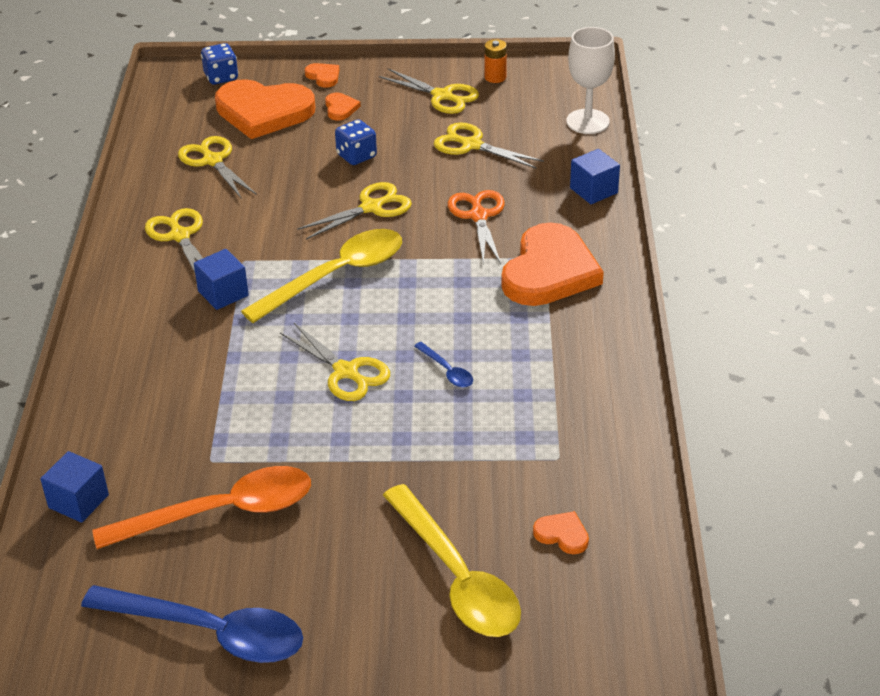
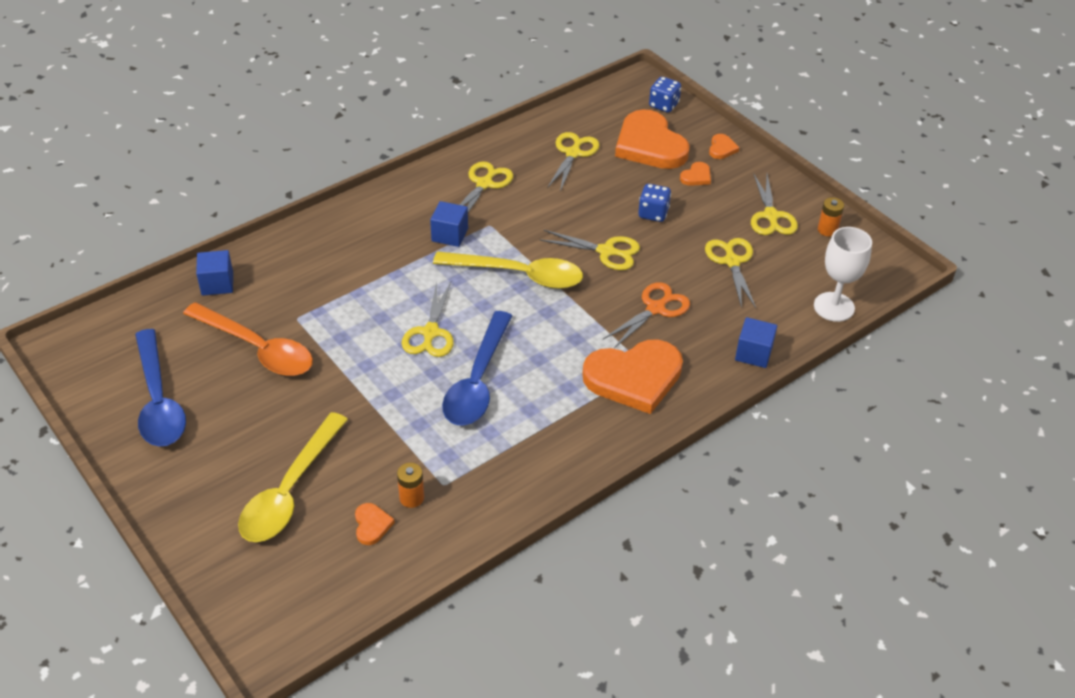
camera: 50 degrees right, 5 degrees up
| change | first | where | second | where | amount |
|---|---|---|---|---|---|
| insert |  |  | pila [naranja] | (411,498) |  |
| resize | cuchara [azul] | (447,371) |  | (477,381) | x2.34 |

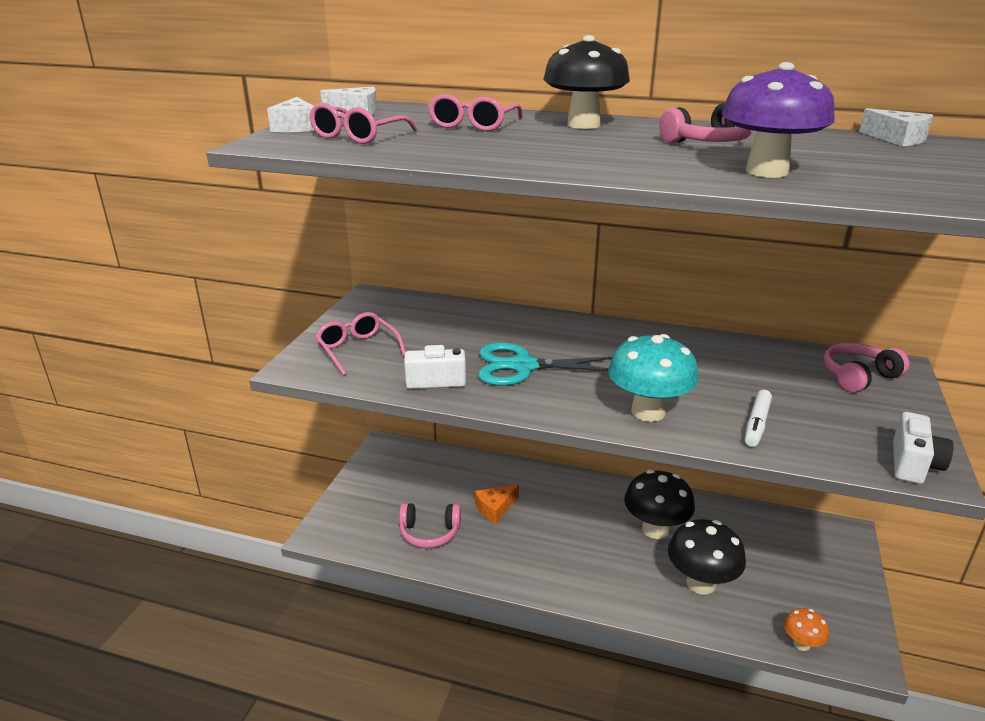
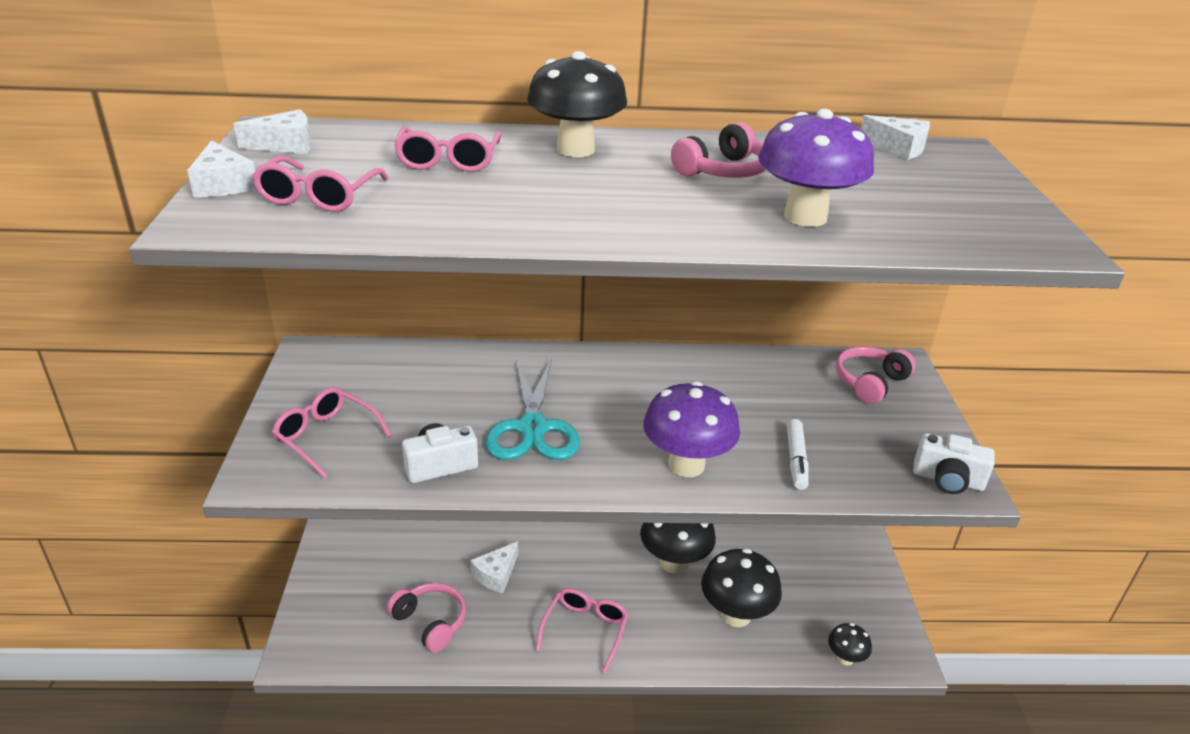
camera: 20 degrees left, 5 degrees up
| change | first | where | second | where | amount |
|---|---|---|---|---|---|
| rotate | auriculares [rosa] | (429,533) |  | (430,622) | 120 degrees counterclockwise |
| recolor | queso [naranja] | (495,508) | queso [blanco] | (496,574) |  |
| rotate | tijeras [turquesa] | (523,366) |  | (533,428) | 75 degrees counterclockwise |
| insert |  |  | gafas [rosa] | (585,630) |  |
| recolor | seta [turquesa] | (648,412) | seta [morado] | (686,465) |  |
| recolor | seta [naranja] | (801,644) | seta [negro] | (845,658) |  |
| rotate | cámara [blanco] | (913,464) |  | (947,480) | 105 degrees clockwise |

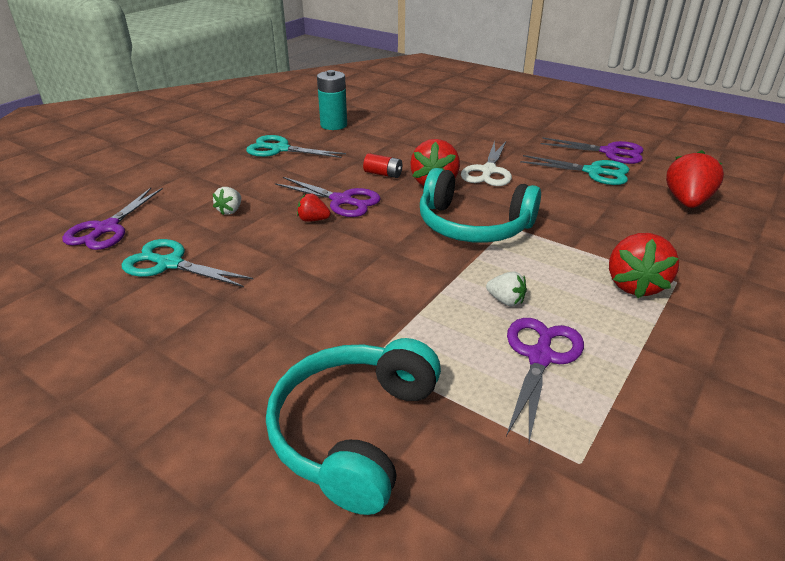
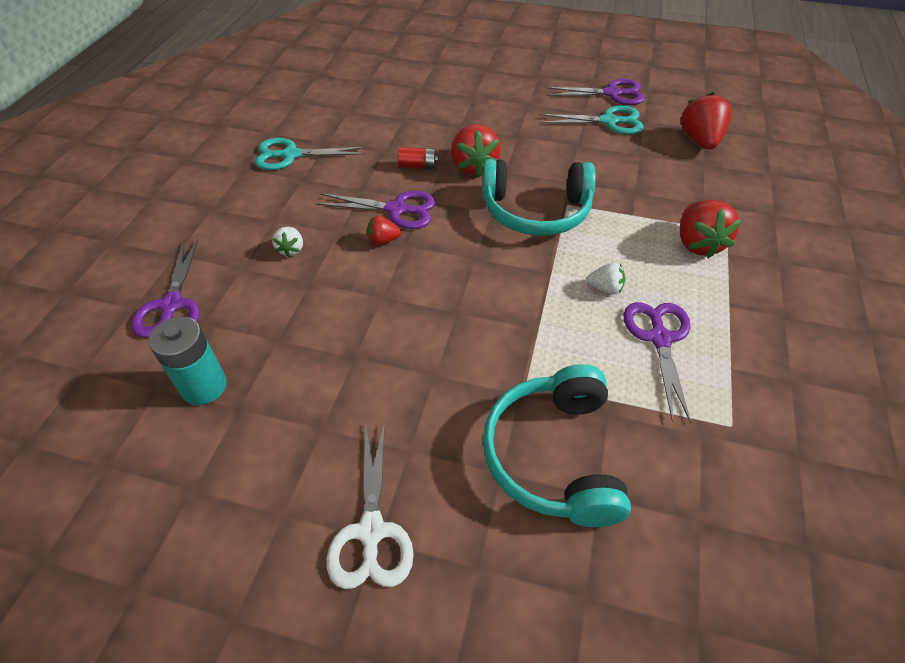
camera: 20 degrees left, 15 degrees up
| change | first | where | second | where | amount |
|---|---|---|---|---|---|
| move | pila [turquesa] | (333,125) |  | (204,386) |  |
| move | tijeras [blanco] | (488,171) |  | (371,531) |  |
| delete | tijeras [turquesa] | (169,264) |  |  |  |

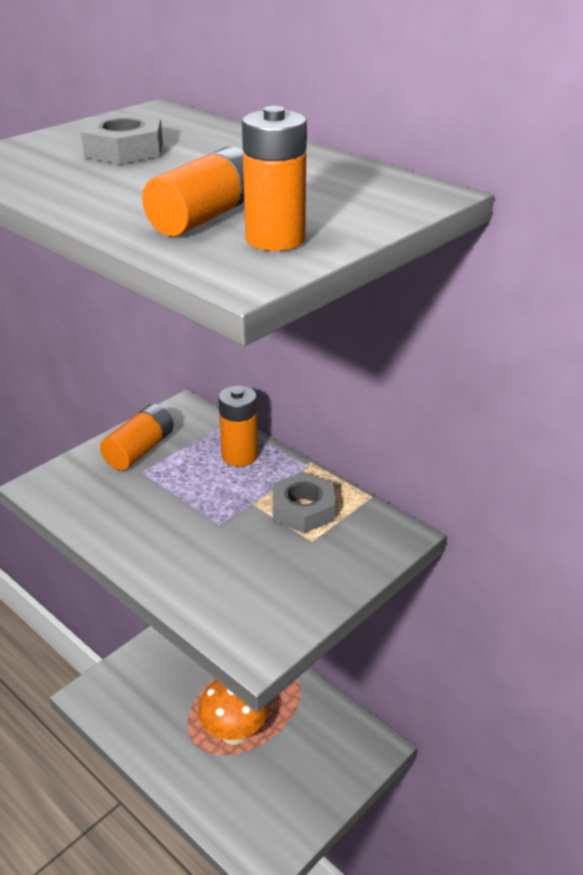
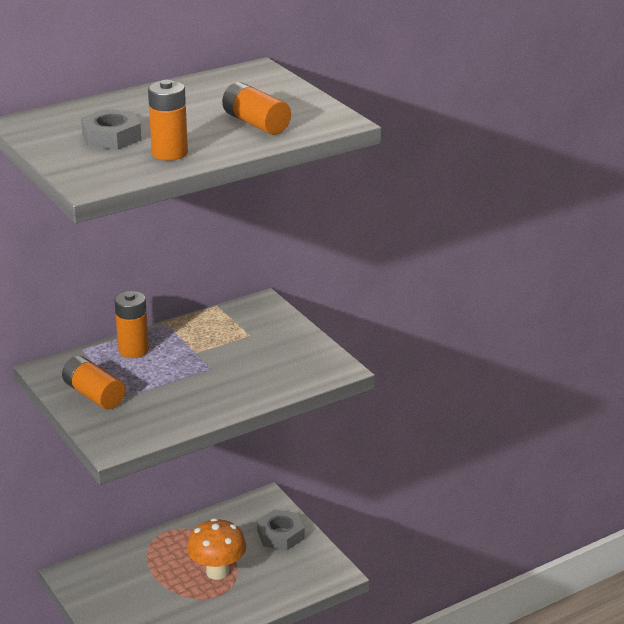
camera: 75 degrees left, 5 degrees down
| change | first | where | second | where | amount |
|---|---|---|---|---|---|
| move | pila [naranja] | (275,239) |  | (169,153) |  |
| move | tuerca [gris] | (303,509) |  | (280,535) |  |

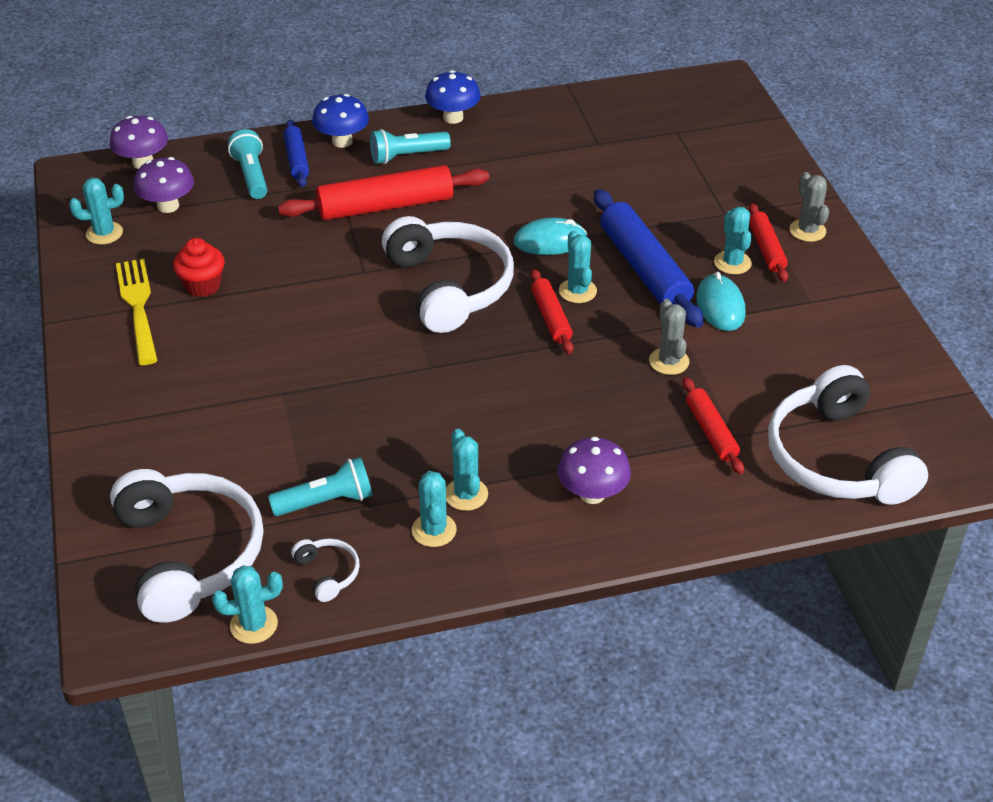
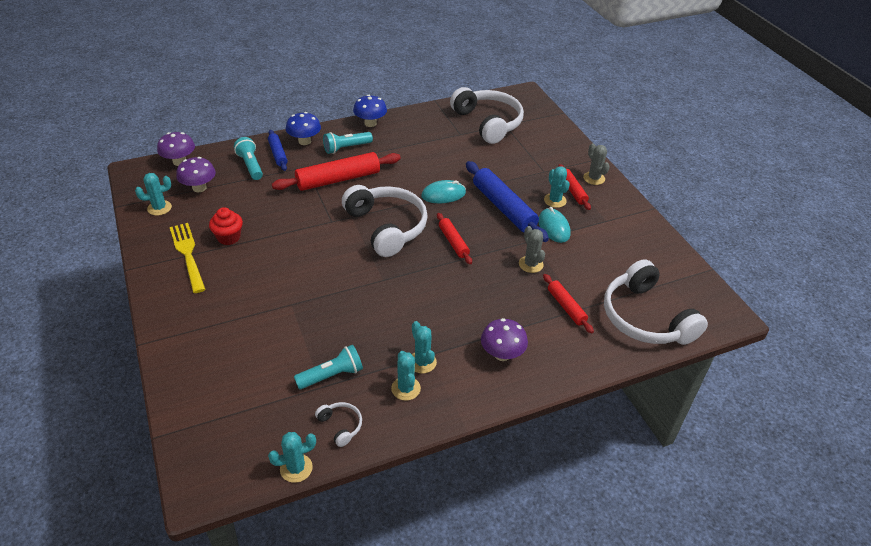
camera: 10 degrees left, 0 degrees up
| change | first | where | second | where | amount |
|---|---|---|---|---|---|
| move | auriculares [blanco] | (189,554) |  | (488,123) |  |
| delete | cactus [turquesa] | (577,291) |  |  |  |

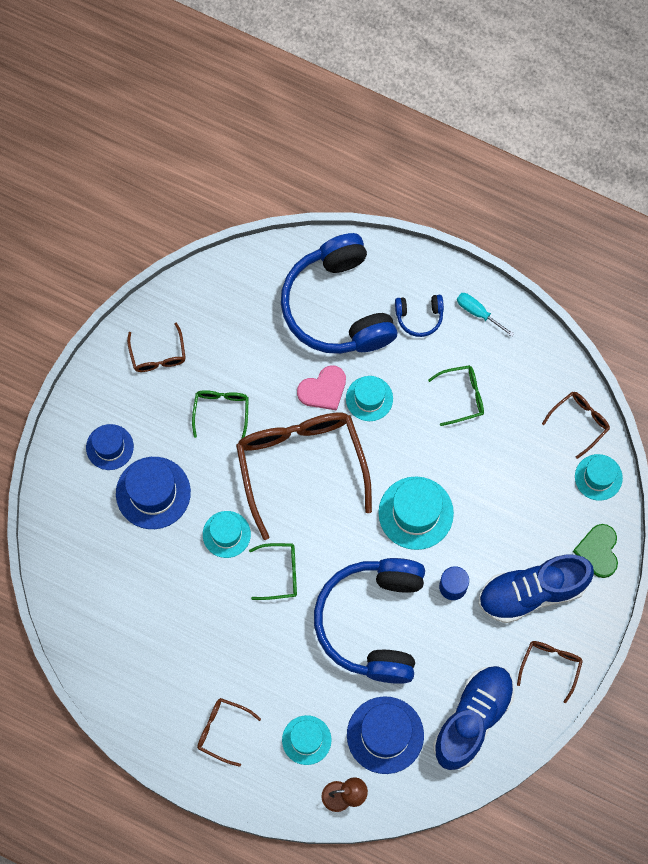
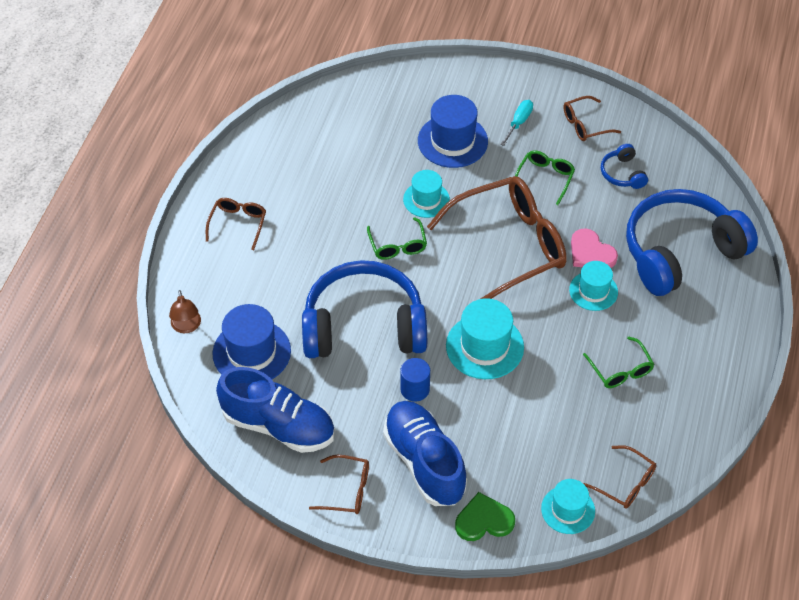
camera: 80 degrees right, 20 degrees down
| change | first | where | second | where | amount |
|---|---|---|---|---|---|
| move | destornillador [turquesa] | (478,313) |  | (518,123) |  |
| rotate | gafas [verde] | (221,411) |  | (545,178) | 60 degrees counterclockwise |
| move | auriculares [azul] | (419,316) |  | (622,173) |  |
| delete | sombrero [azul] | (109,447) |  |  |  |
| delete | sombrero [turquesa] | (306,740) |  |  |  |

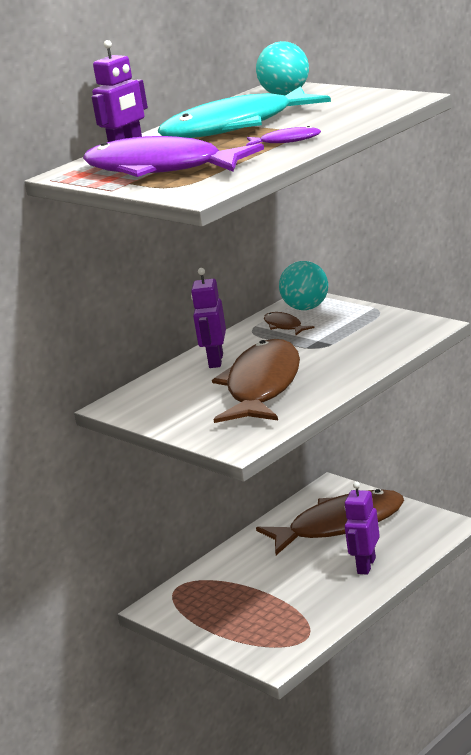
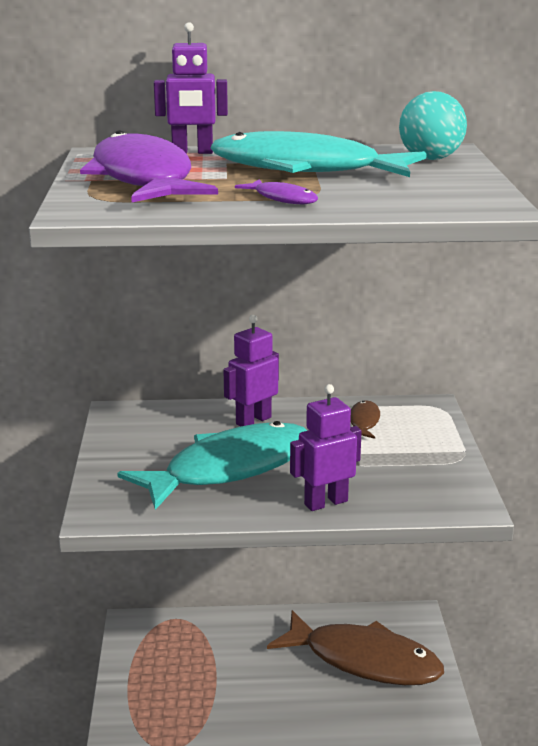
camera: 40 degrees right, 0 degrees up
| change | first | where | second | where | amount |
|---|---|---|---|---|---|
| recolor | pez [marrón] | (262,386) | pez [turquesa] | (229,469) |  |
| move | robot [morado] | (366,565) |  | (325,502) |  |
| delete | pelota [turquesa] | (306,308) |  |  |  |

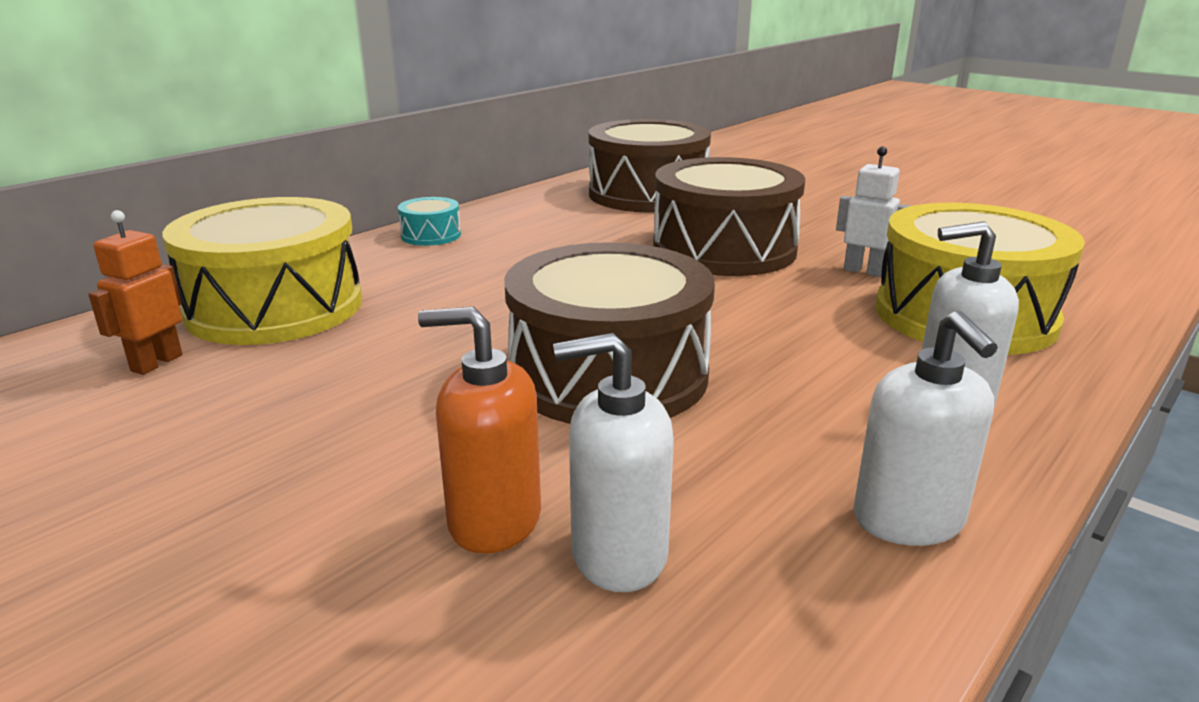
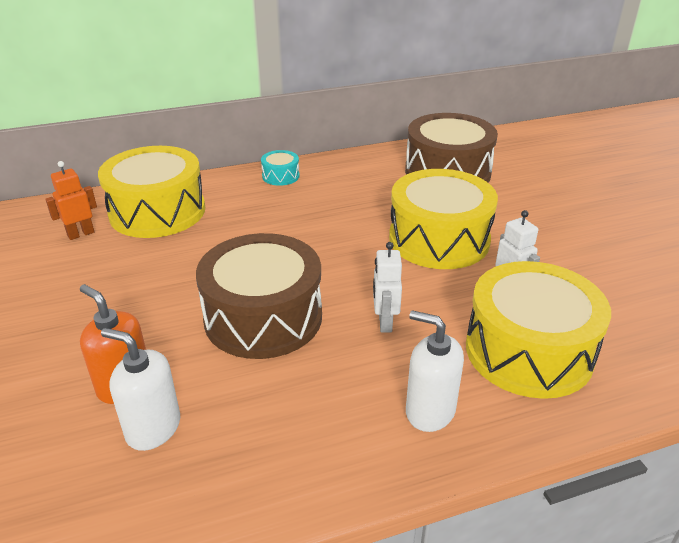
camera: 30 degrees right, 10 degrees up
| change | first | where | second | where | amount |
|---|---|---|---|---|---|
| insert |  |  | robot [blanco] | (384,323) |  |
| recolor | tambor [marrón] | (724,249) | tambor [amarillo] | (439,239) |  |
| delete | dispensador de jabón [blanco] | (908,520) |  |  |  |

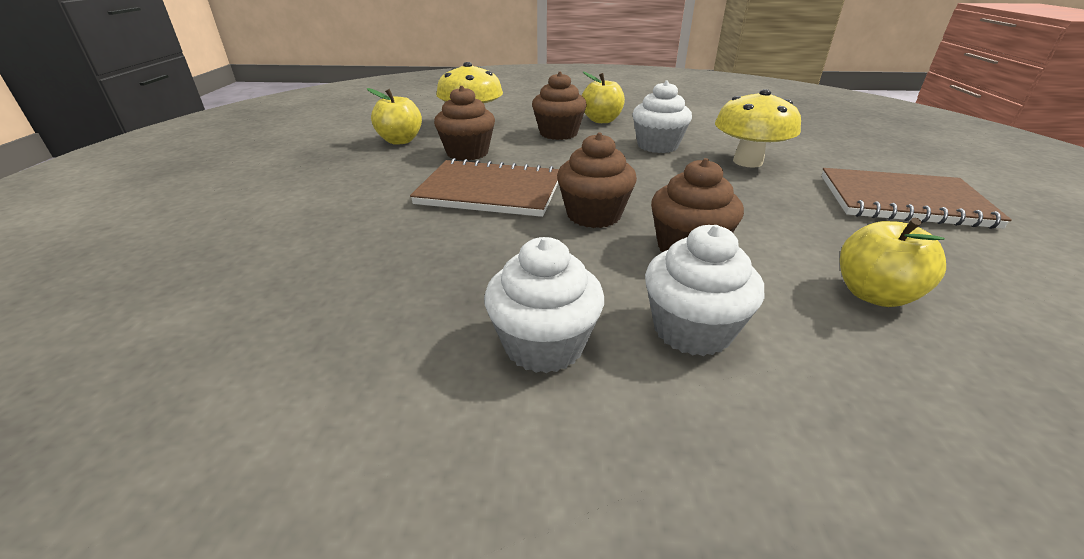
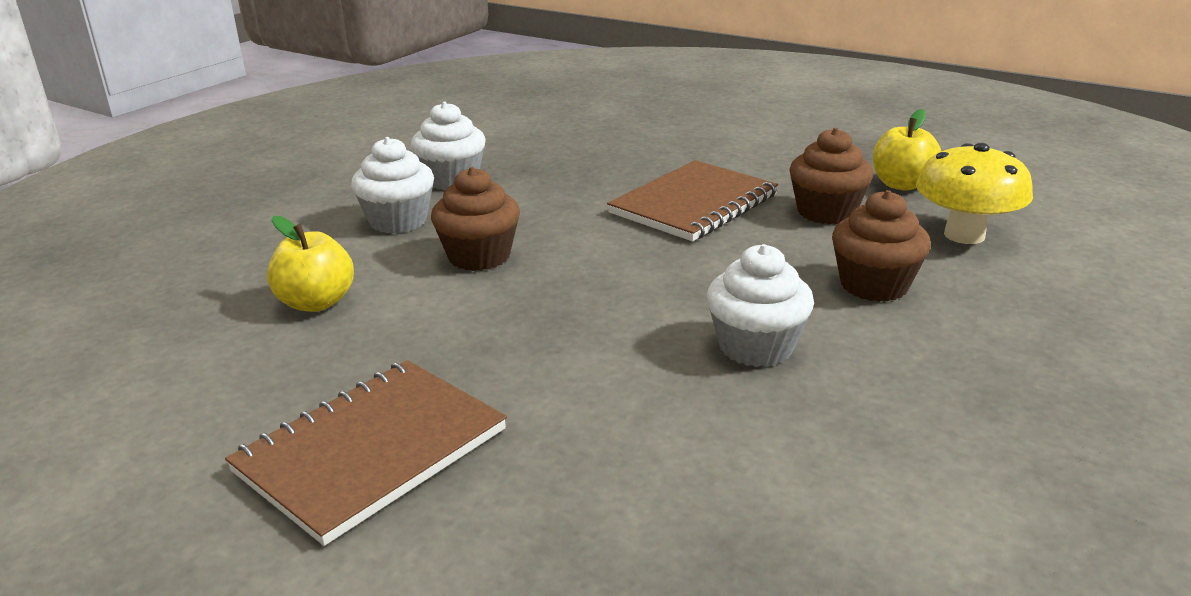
camera: 120 degrees right, 5 degrees down
| change | first | where | second | where | amount |
|---|---|---|---|---|---|
| delete | magdalena [marrón] | (593,215) |  |  |  |
| delete | manzana [amarillo] | (601,120) |  |  |  |
| delete | seta [amarillo] | (747,162) |  |  |  |

